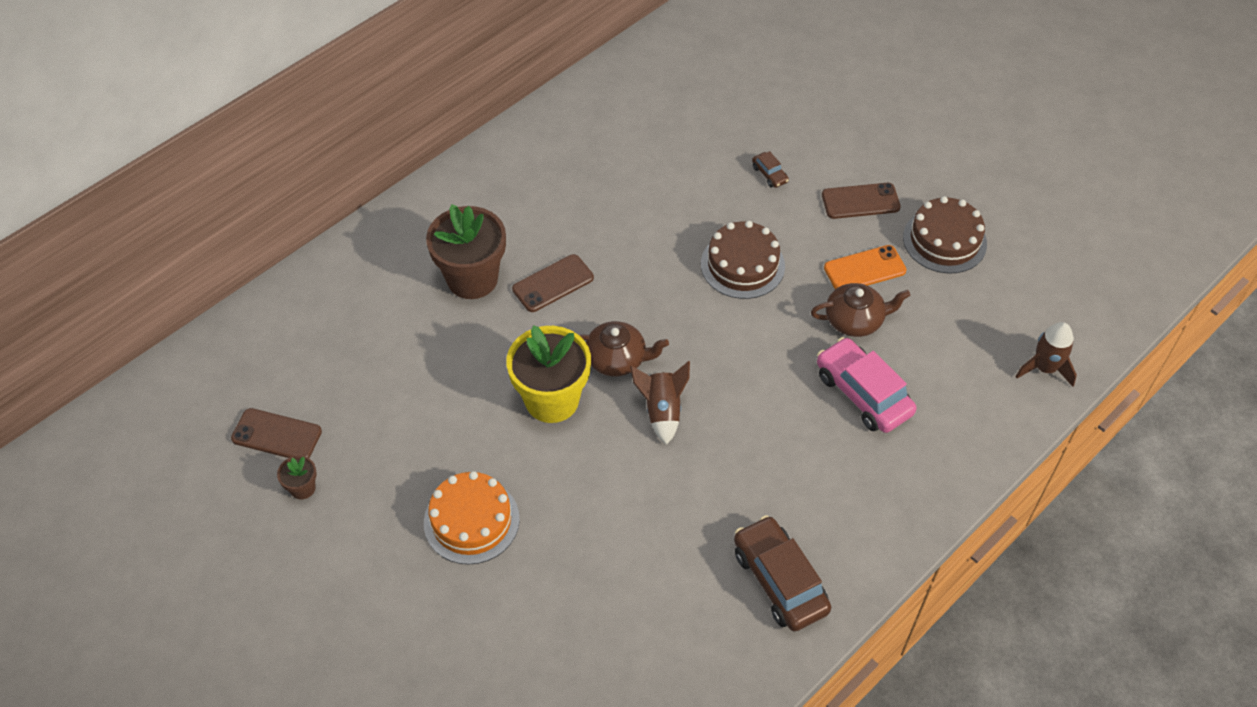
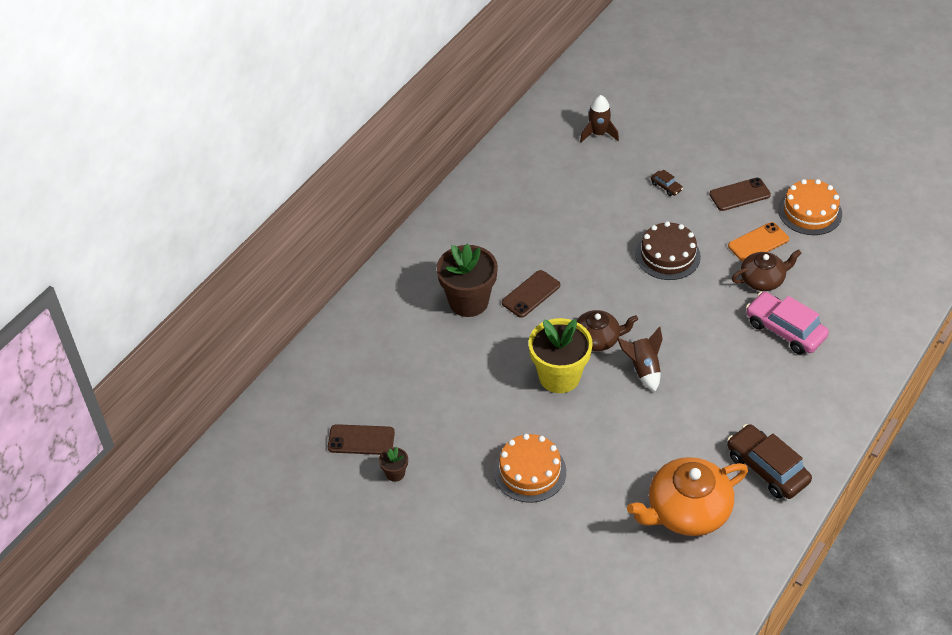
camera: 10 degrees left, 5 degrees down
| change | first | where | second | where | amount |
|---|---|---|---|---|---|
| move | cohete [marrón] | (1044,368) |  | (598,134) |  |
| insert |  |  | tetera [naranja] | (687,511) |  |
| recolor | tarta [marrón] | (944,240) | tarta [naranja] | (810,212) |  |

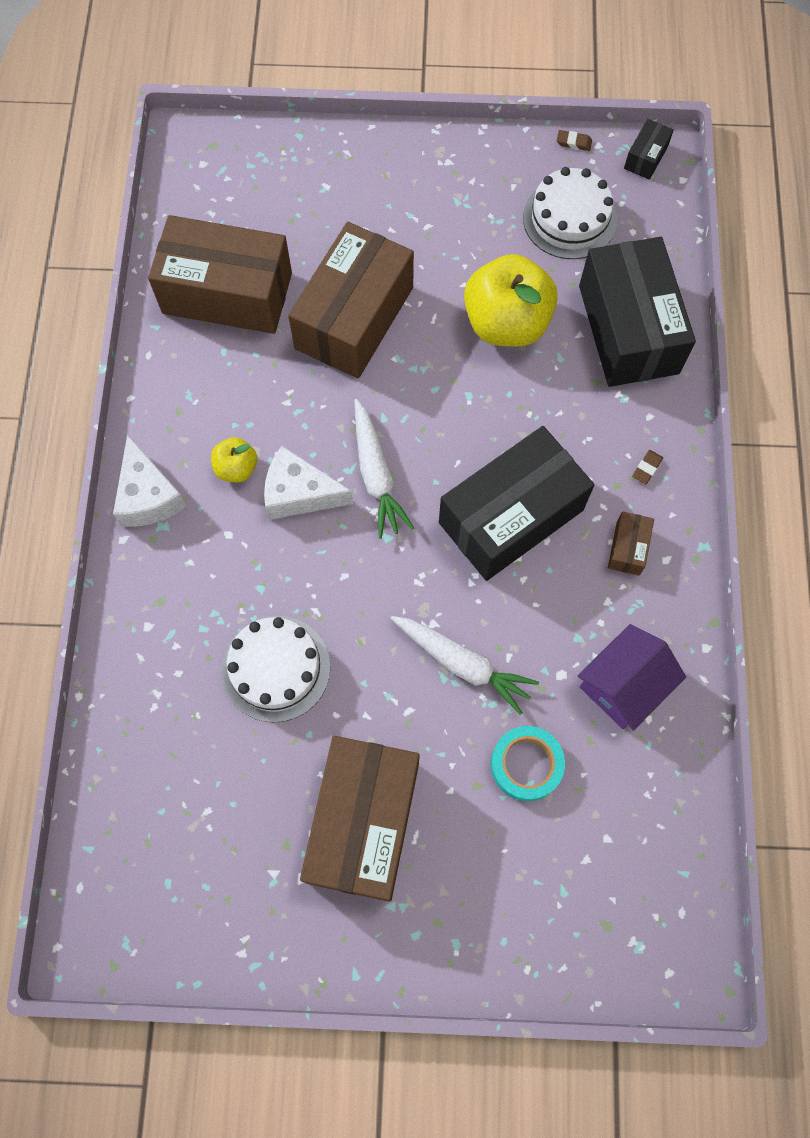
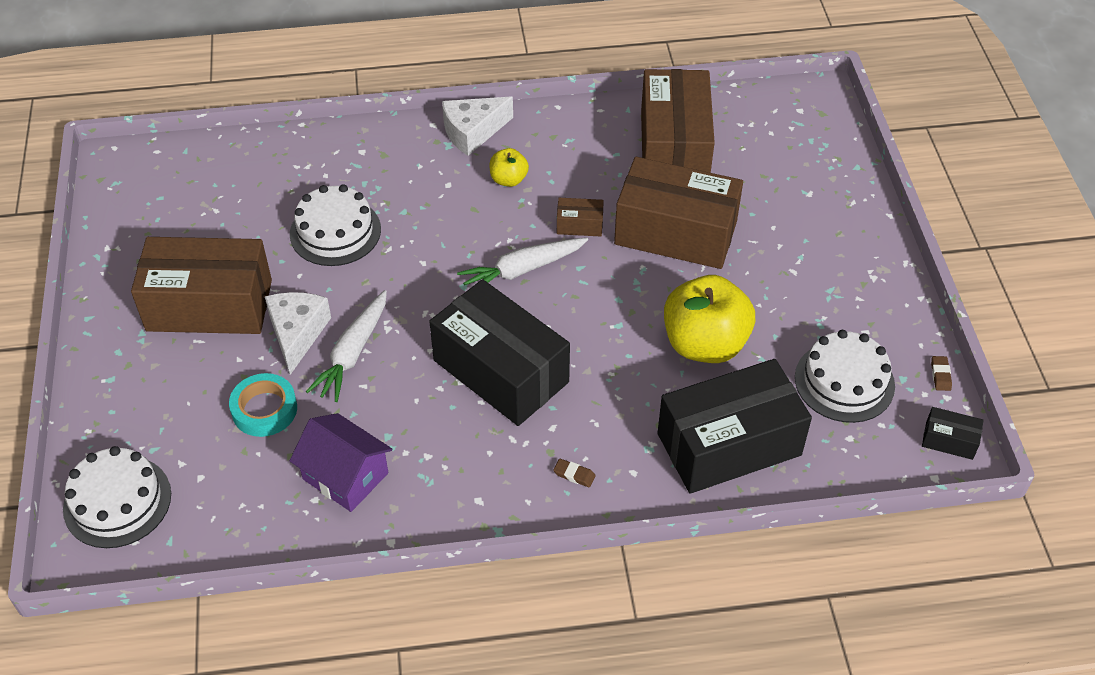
camera: 80 degrees right, 20 degrees down
| change | first | where | second | where | amount |
|---|---|---|---|---|---|
| insert |  |  | tarta [blanco] | (117,501) |  |
| move | queso [blanco] | (299,493) |  | (297,333) |  |
| move | caja [marrón] | (628,548) |  | (579,225) |  |

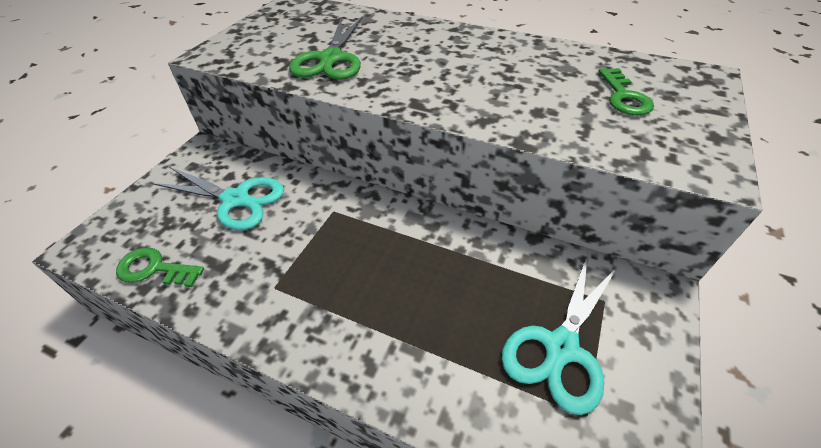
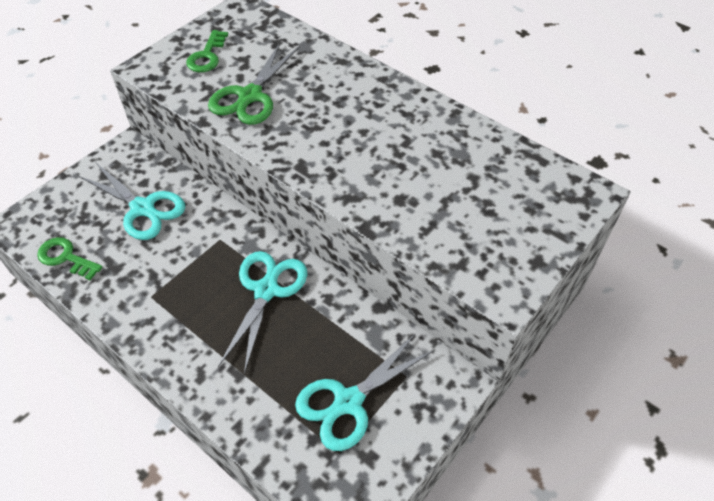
camera: 15 degrees right, 5 degrees up
| change | first | where | second | where | amount |
|---|---|---|---|---|---|
| move | llave [verde] | (624,97) |  | (207,56) |  |
| insert |  |  | tijeras [turquesa] | (266,290) |  |

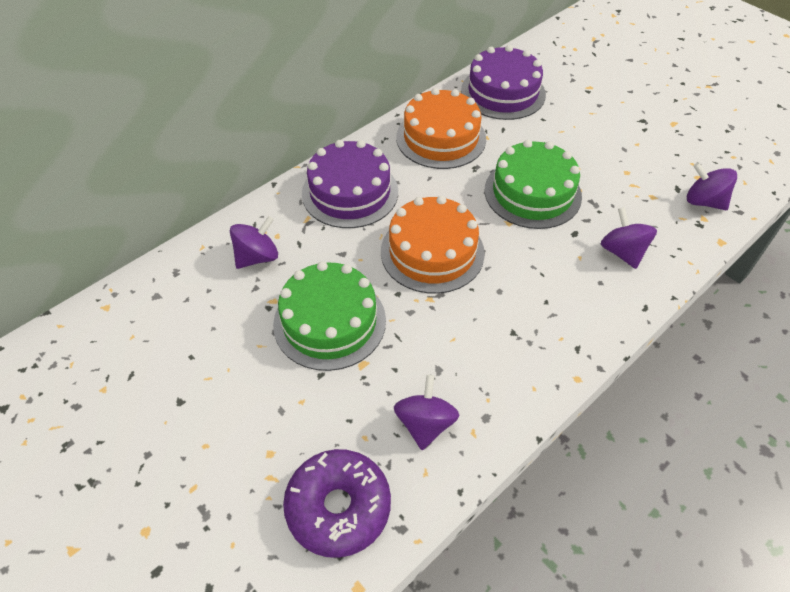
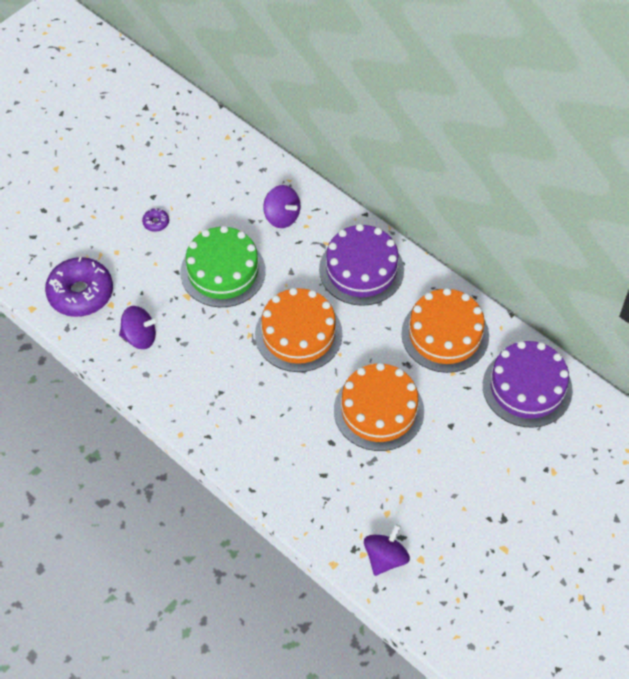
camera: 85 degrees right, 5 degrees up
| change | first | where | second | where | amount |
|---|---|---|---|---|---|
| insert |  |  | rosquilla [morado] | (156,222) |  |
| recolor | tarta [verde] | (532,193) | tarta [naranja] | (378,410) |  |
| delete | peonza [morado] | (622,252) |  |  |  |

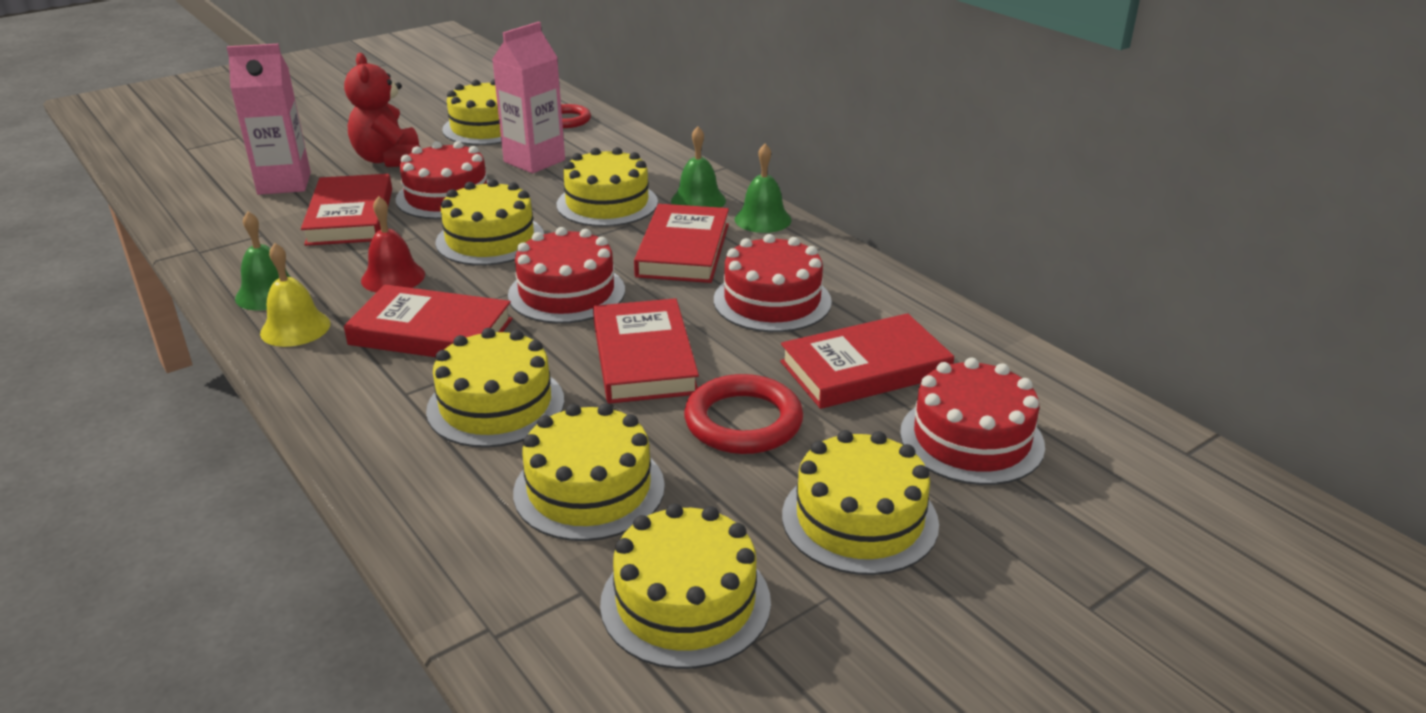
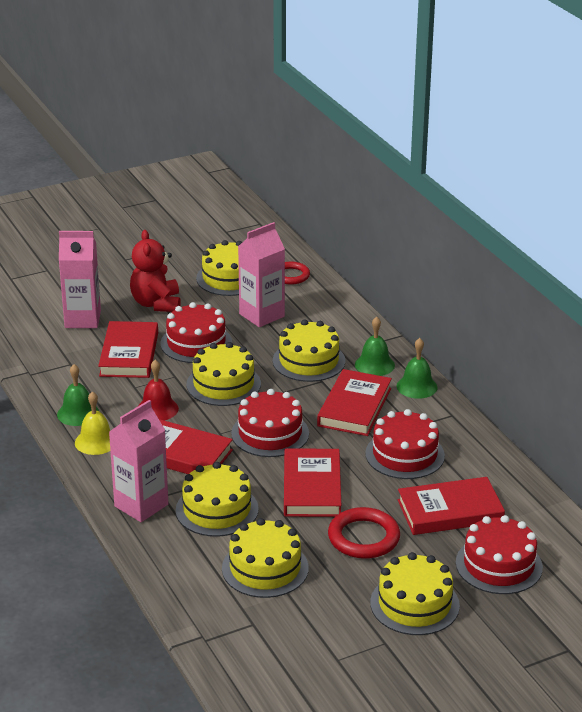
camera: 10 degrees right, 0 degrees up
| change | first | where | second | where | amount |
|---|---|---|---|---|---|
| insert |  |  | cartón de leche [rosa] | (141,505) |  |
| delete | tarta [amarillo] | (685,602) |  |  |  |

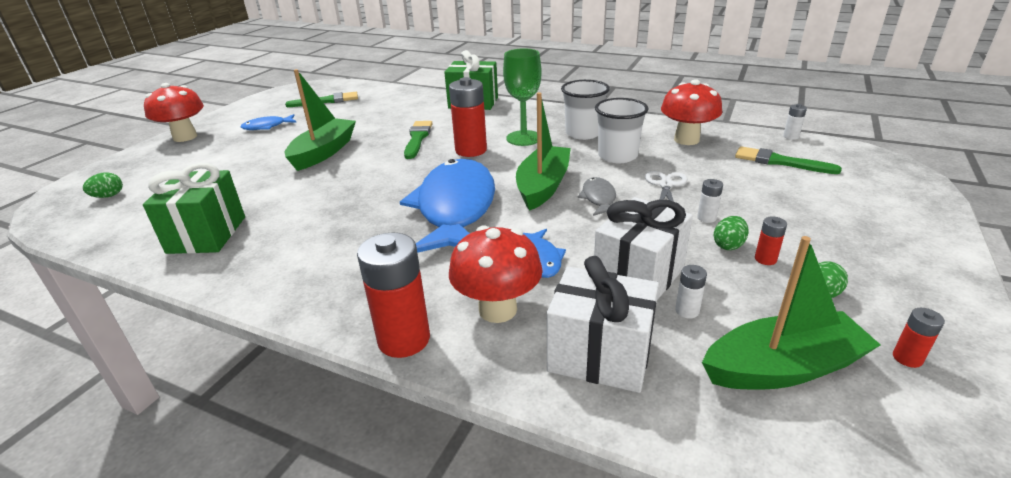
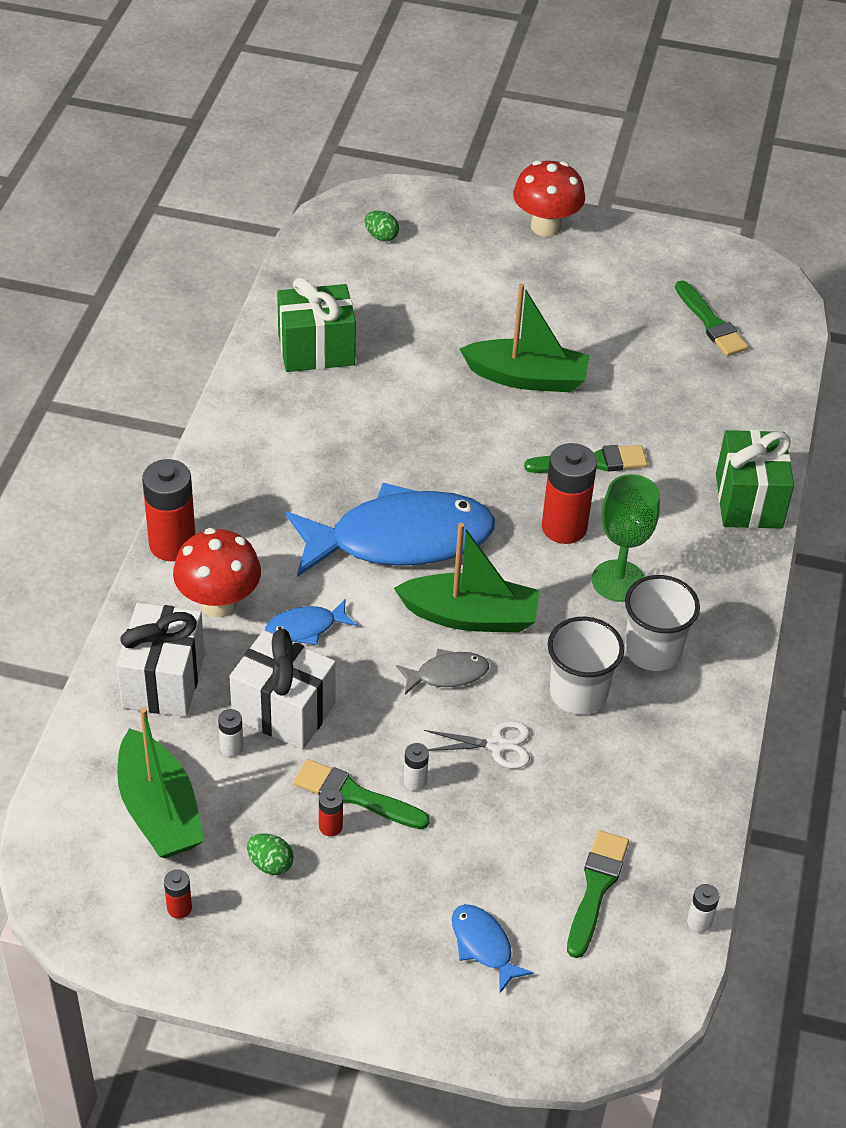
camera: 75 degrees right, 15 degrees up
| change | first | where | second | where | amount |
|---|---|---|---|---|---|
| replace | huevo [verde] | (728,245) | pincel [verde] | (355,796) |  |
| move | pez [azul] | (267,126) |  | (483,945) |  |
| delete | seta [rojo] | (686,140) |  |  |  |

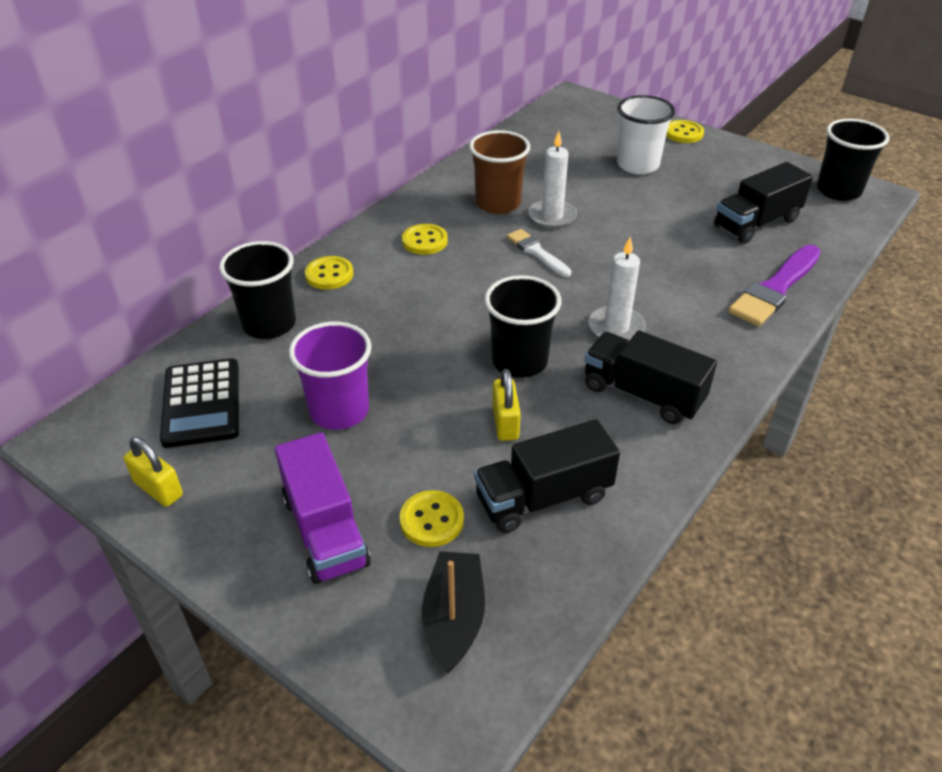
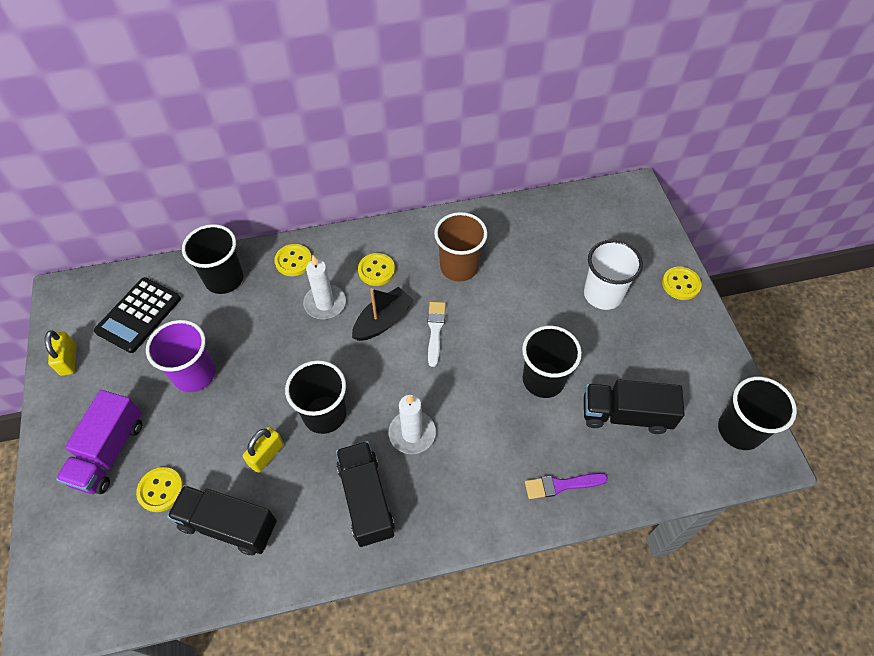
camera: 40 degrees right, 15 degrees up
| change | first | where | second | where | amount |
|---|---|---|---|---|---|
| move | vela [blanco] | (552,216) |  | (325,303) |  |
| move | barco [negro] | (454,618) |  | (383,321) |  |
| insert |  |  | vaso [negro] | (543,380) |  |
| resize | pincel [morado] | (775,289) |  | (561,485) | x0.60 |

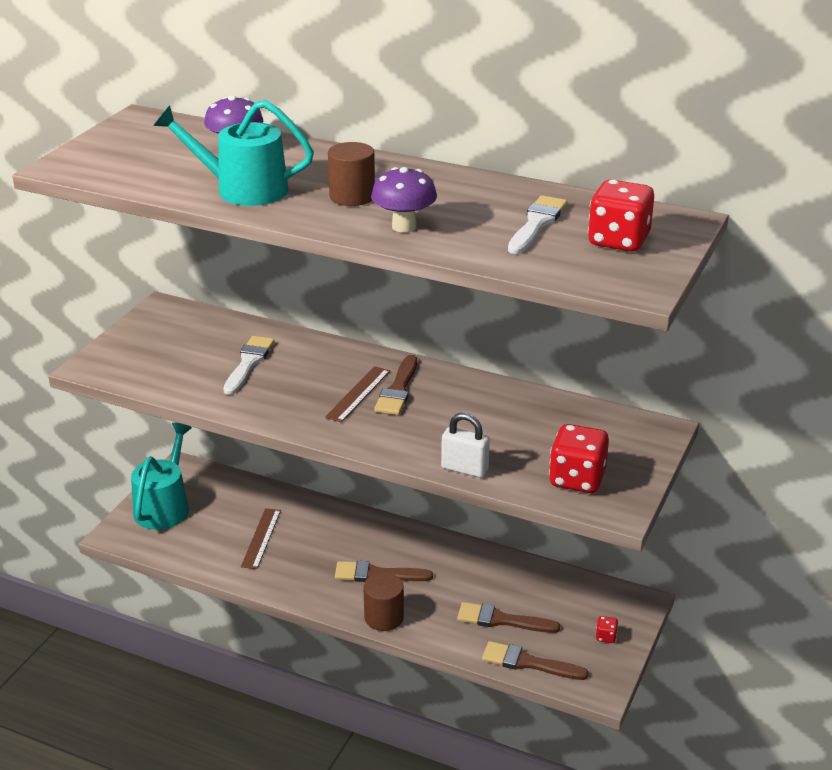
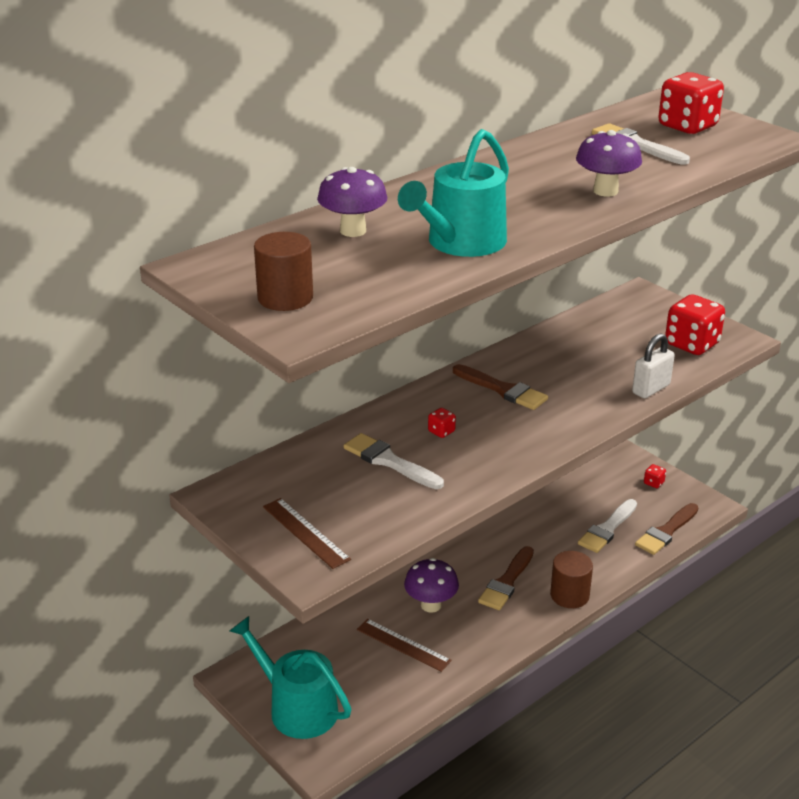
camera: 65 degrees left, 0 degrees up
| change | first | where | second | where | amount |
|---|---|---|---|---|---|
| move | cilindro [marrón] | (352,196) |  | (285,298) |  |
| move | regla [marrón] | (358,394) |  | (305,533) |  |
| insert |  |  | seta [morado] | (431,605) |  |
| insert |  |  | dado [rojo] | (441,431) |  |
| recolor | pincel [marrón] | (501,620) | pincel [blanco] | (607,529) |  |

